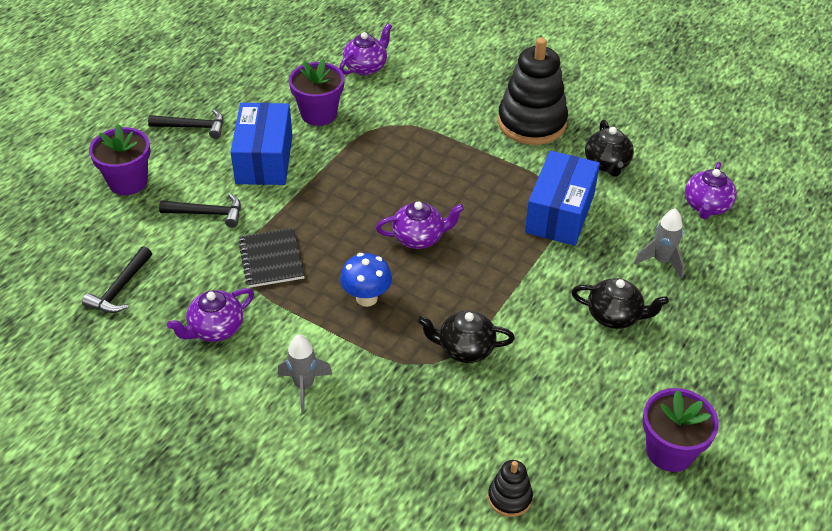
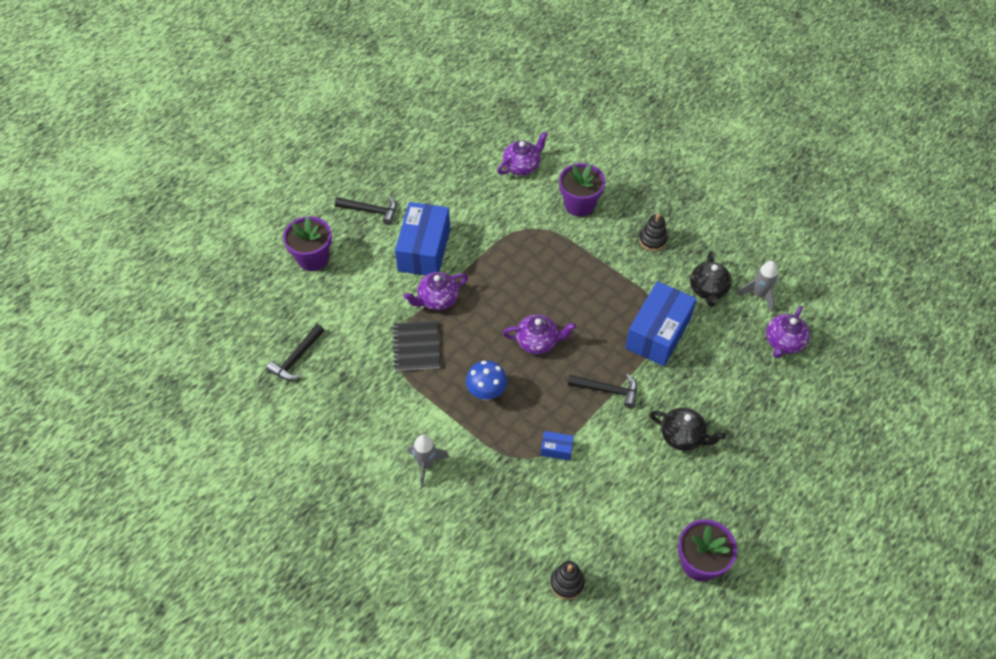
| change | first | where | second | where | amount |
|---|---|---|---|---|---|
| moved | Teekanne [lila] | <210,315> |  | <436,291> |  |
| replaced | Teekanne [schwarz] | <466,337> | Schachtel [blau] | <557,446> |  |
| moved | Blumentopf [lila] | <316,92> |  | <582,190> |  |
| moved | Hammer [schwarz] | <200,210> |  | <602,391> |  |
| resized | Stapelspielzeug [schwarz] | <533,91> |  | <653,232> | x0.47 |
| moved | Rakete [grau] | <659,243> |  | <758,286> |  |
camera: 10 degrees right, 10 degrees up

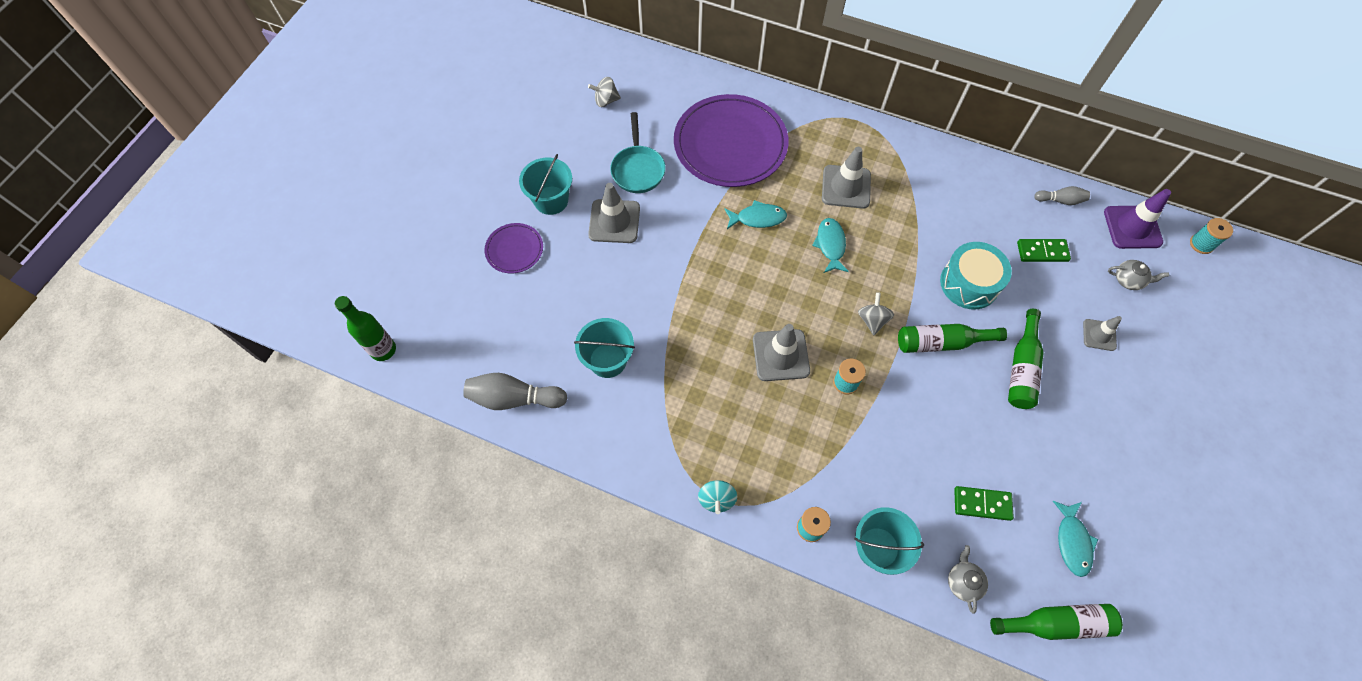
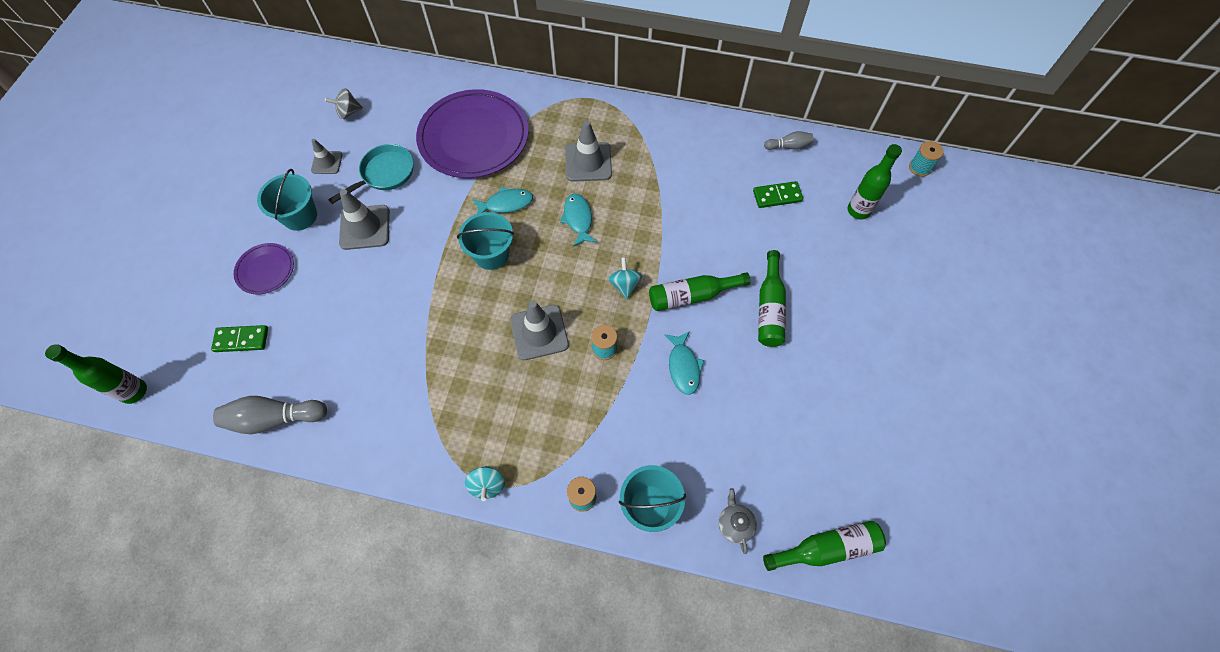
| change | first | where | second | where | amount |
|---|---|---|---|---|---|
| moved | Dominostein [grün] | <984,503> |  | <239,338> |  |
| moved | Leitkegel [grau] | <1102,333> |  | <327,156> |  |
| turned | Pfanne [türkis] | <638,152> |  | <371,174> | 120 degrees counterclockwise |
| moved | Eimer [türkis] | <604,348> |  | <485,241> |  |
| recoloured | Kreisel [grau] | <876,313> | Kreisel [türkis] | <625,278> |  |
| moved | Fisch [türkis] | <1075,539> |  | <684,363> |  |
| replaced | Teekanne [grau] | <1138,275> | Flasche [grün] | <874,182> |  |
| removed | Trommel [türkis] | <976,276> |  |  |  |
| removed | Leitkegel [lila] | <1137,219> |  |  |  |
camera: 10 degrees left, 0 degrees up

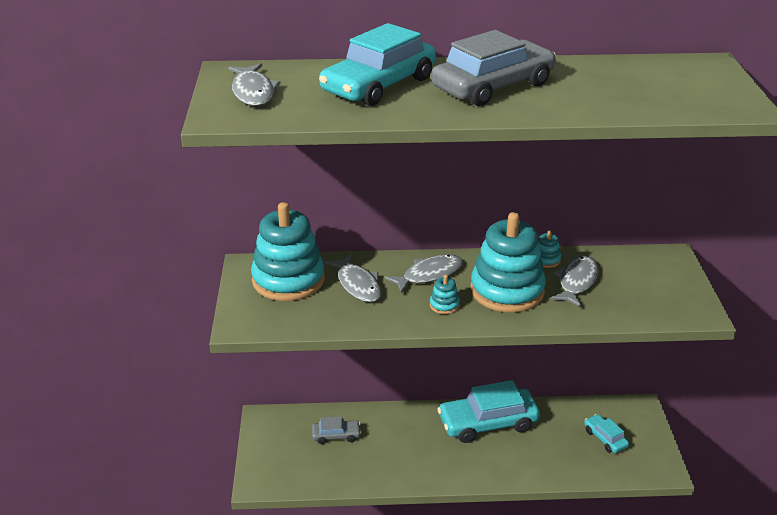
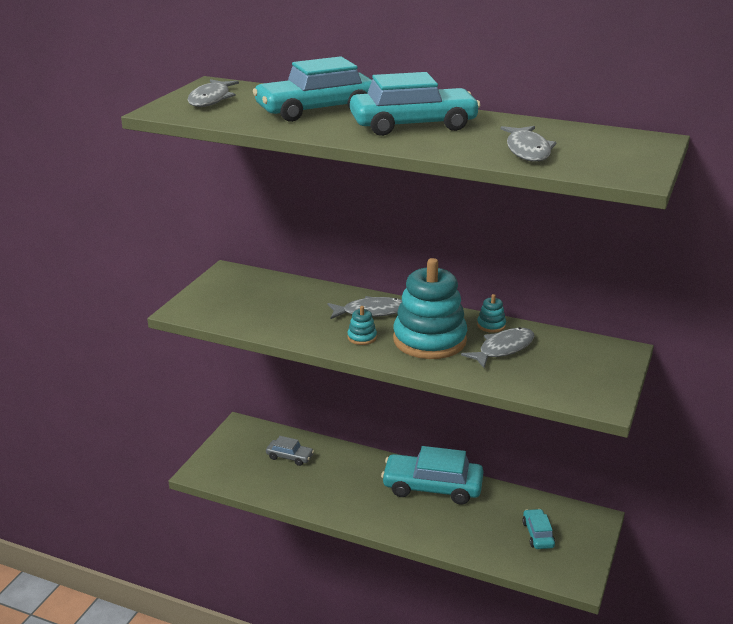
| change | first | where | second | where | amount |
|---|---|---|---|---|---|
| recoloured | Auto [grau] | <493,68> | Auto [türkis] | <415,104> |  |
| moved | Fisch [grau] | <353,278> |  | <528,144> |  |
| removed | Stapelspielzeug [türkis] | <288,251> |  |  |  |
camera: 25 degrees right, 5 degrees down

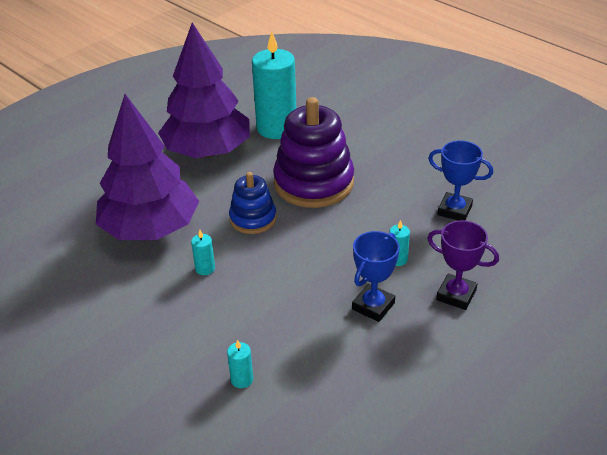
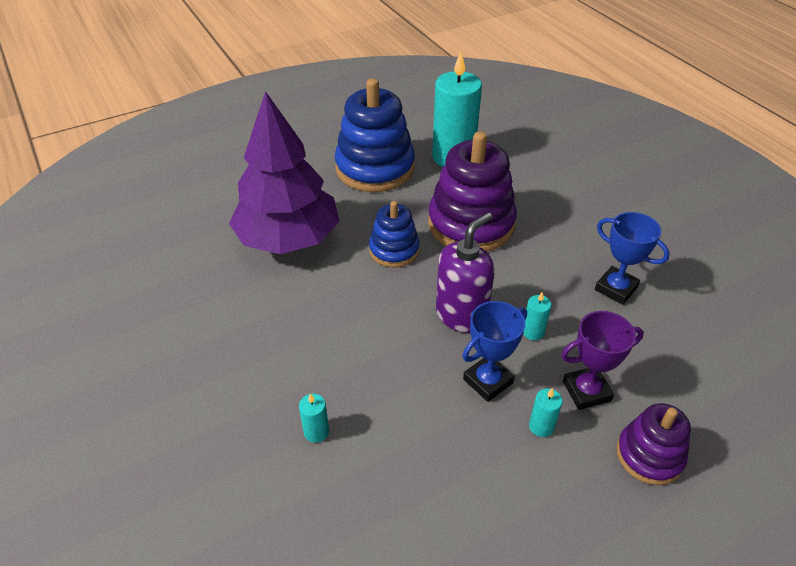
| change | first | where | second | where | amount |
|---|---|---|---|---|---|
| replaced | Baum [lila] | <204,90> | Stapelspielzeug [blau] | <375,135> |  |
| added |  |  | Seifenspender [lila] | <465,272> |  |
| moved | Kerze [türkis] | <203,252> |  | <546,412> |  |
| turned | Pokal [lila] | <463,265> |  | <602,360> | 60 degrees counterclockwise |
| added |  |  | Stapelspielzeug [lila] | <653,444> |  |
camera: 15 degrees right, 5 degrees up

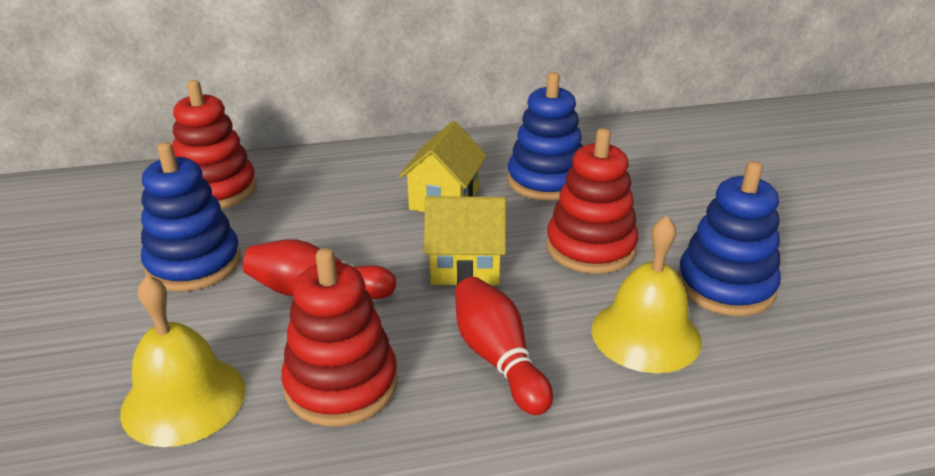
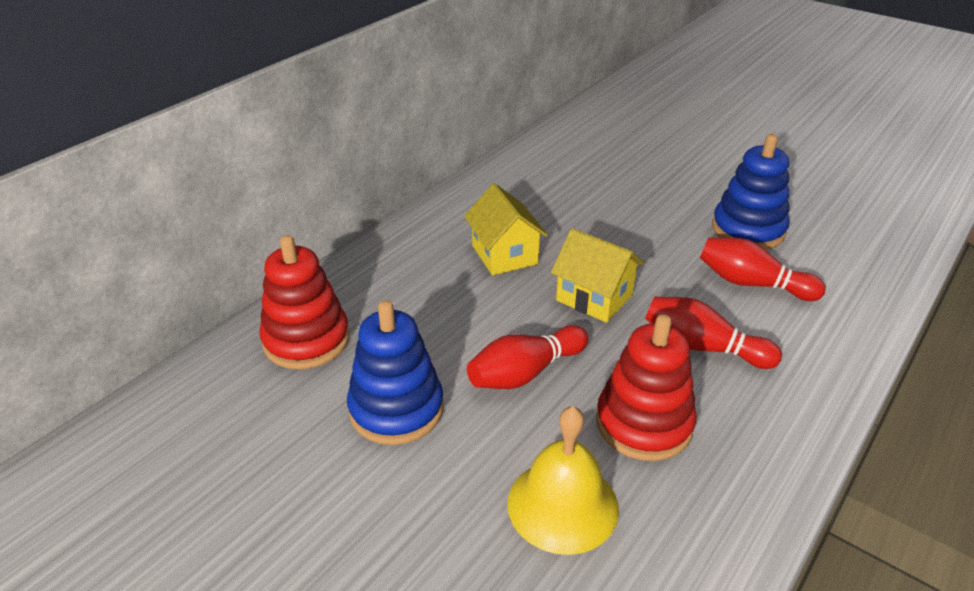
| change | first | where | second | where | amount |
|---|---|---|---|---|---|
| turned | Haus [gelb] | <465,241> |  | <597,275> | 75 degrees clockwise |
| replaced | Glocke [gelb] | <647,294> | Bowlingkegel [rot] | <763,269> |  |
| removed | Stapelspielzeug [blau] | <545,136> |  |  |  |
| removed | Stapelspielzeug [rot] | <592,201> |  |  |  |
camera: 40 degrees left, 5 degrees up

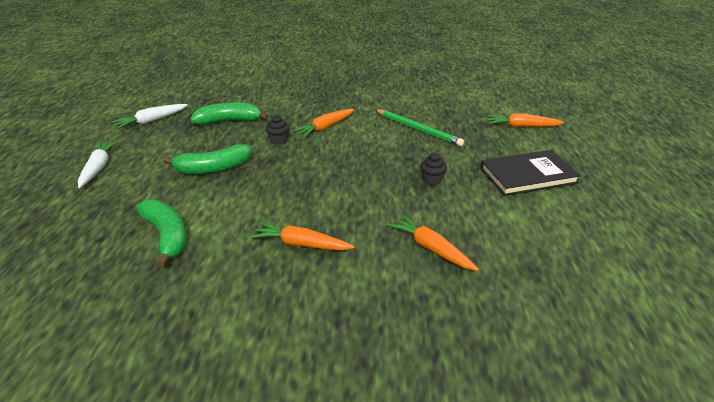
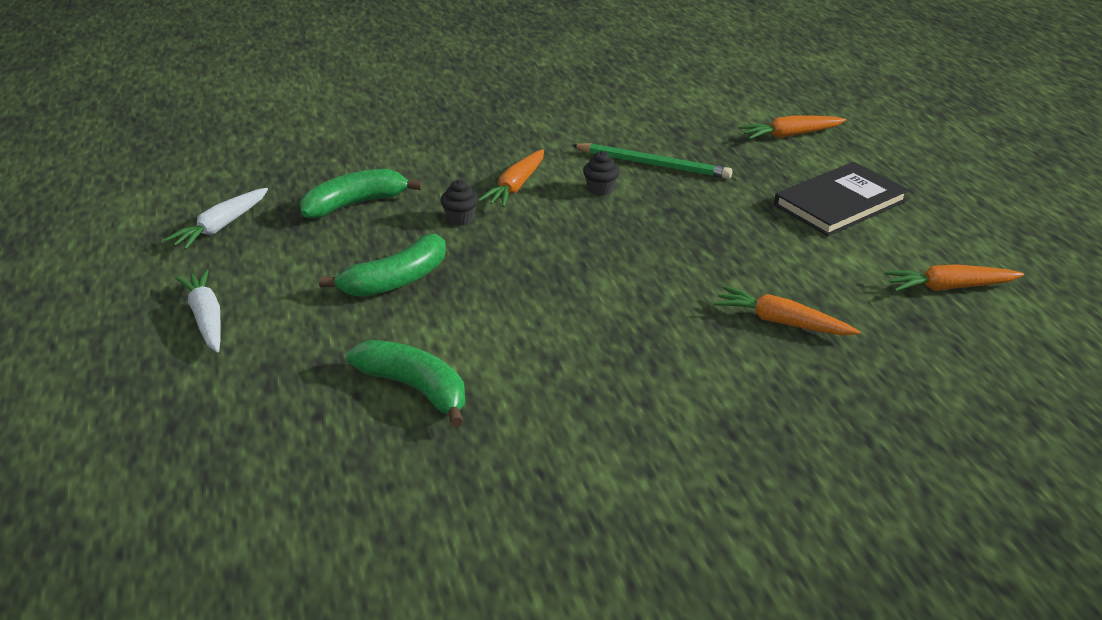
| change | first | where | second | where | amount |
|---|---|---|---|---|---|
| moved | Muffin [schwarz] | <433,169> |  | <601,173> |  |
| moved | Karotte [orange] | <302,236> |  | <954,277> |  |
camera: 20 degrees left, 0 degrees up

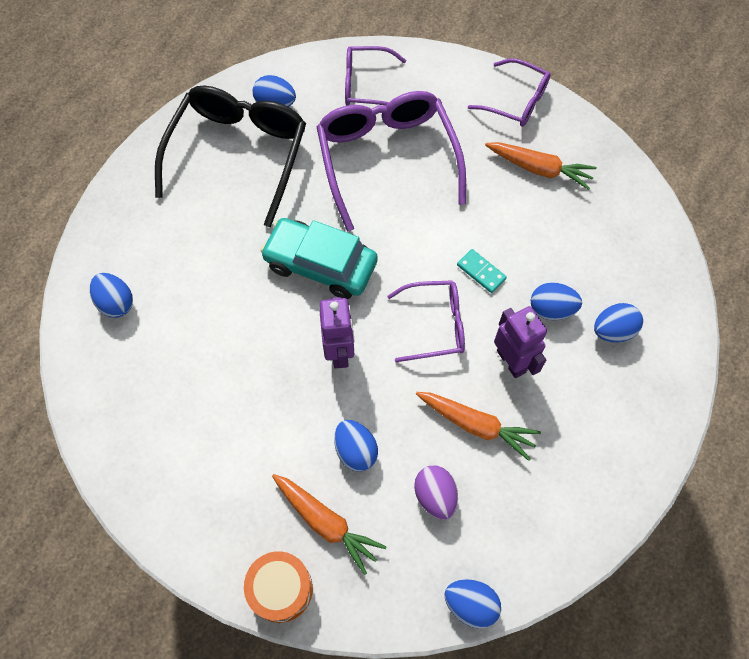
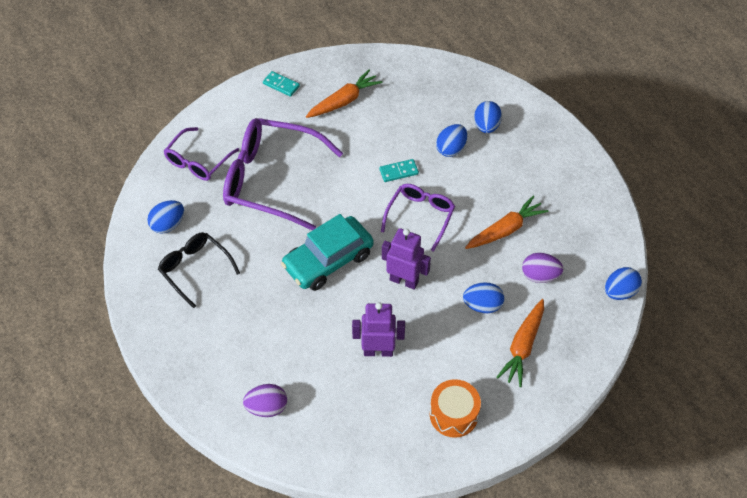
| change | first | where | second | where | amount |
|---|---|---|---|---|---|
| resized | Brille [schwarz] | <230,156> |  | <199,270> | x0.56 |
| recoloured | Ei [blau] | <111,295> | Ei [lila] | <265,400> |  |
| replaced | Brille [lila] | <509,92> | Dominostein [türkis] | <281,84> |  |
| moved | Roboter [lila] | <520,342> |  | <378,329> |  |
| moved | Trommel [orange] | <278,587> |  | <455,408> |  |
| turned | Karotte [orange] | <329,524> |  | <520,343> | 135 degrees clockwise |
camera: 60 degrees left, 10 degrees down

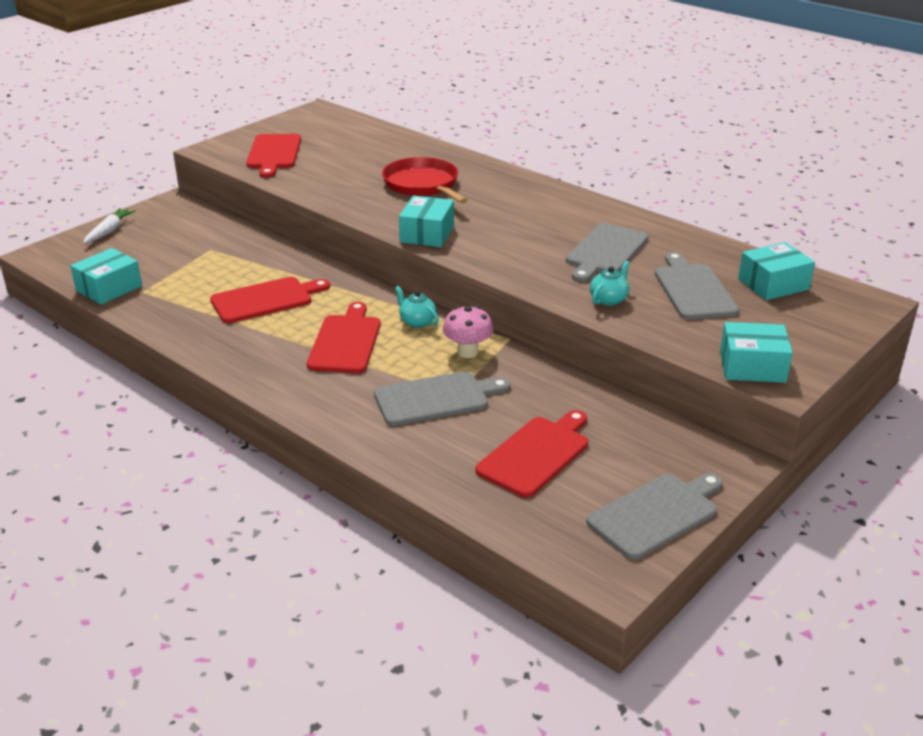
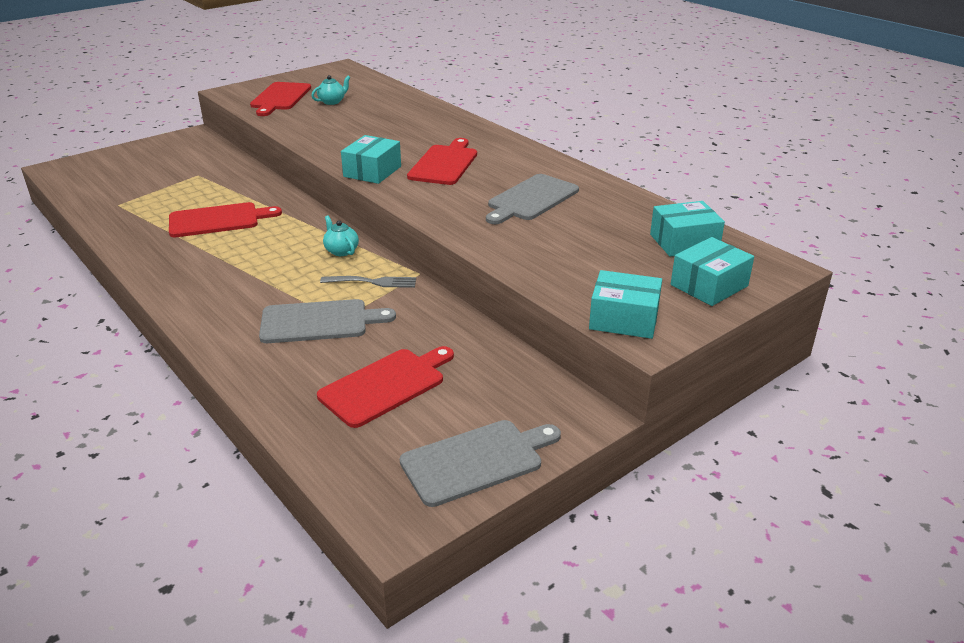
| change | first | where | second | where | amount |
|---|---|---|---|---|---|
| moved | Teekanne [türkis] | <610,283> |  | <330,90> |  |
| replaced | Pilz [rosa] | <468,332> | Gabel [grau] | <368,282> |  |
| moved | Schneidebrett [rot] | <344,337> |  | <442,161> |  |
| moved | Schachtel [türkis] | <106,276> |  | <712,271> |  |
| removed | Karotte [weiß] | <109,226> |  |  |  |
| removed | Pfanne [rot] | <425,180> |  |  |  |
| removed | Schneidebrett [grau] | <697,285> |  |  |  |
camera: 10 degrees right, 0 degrees up

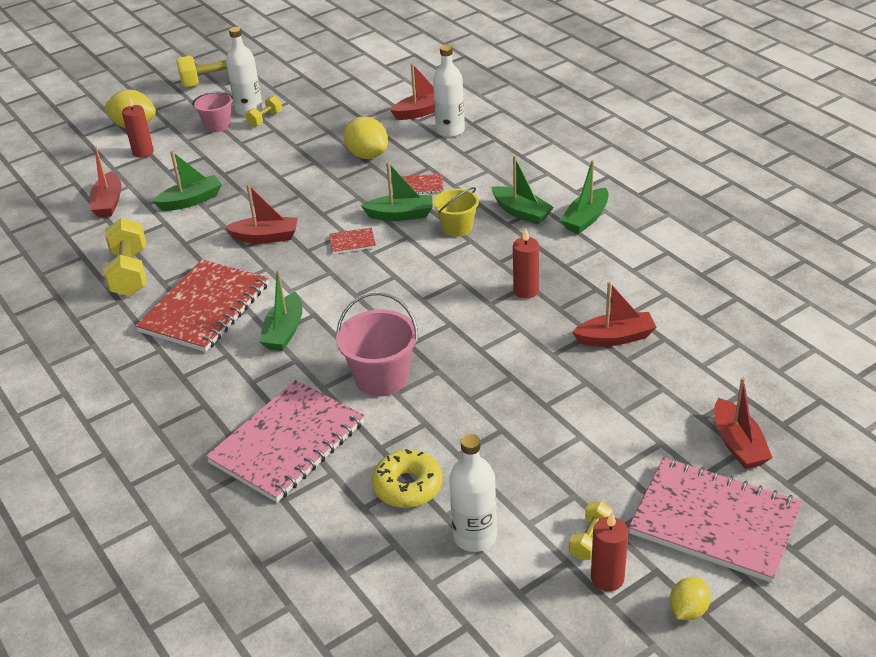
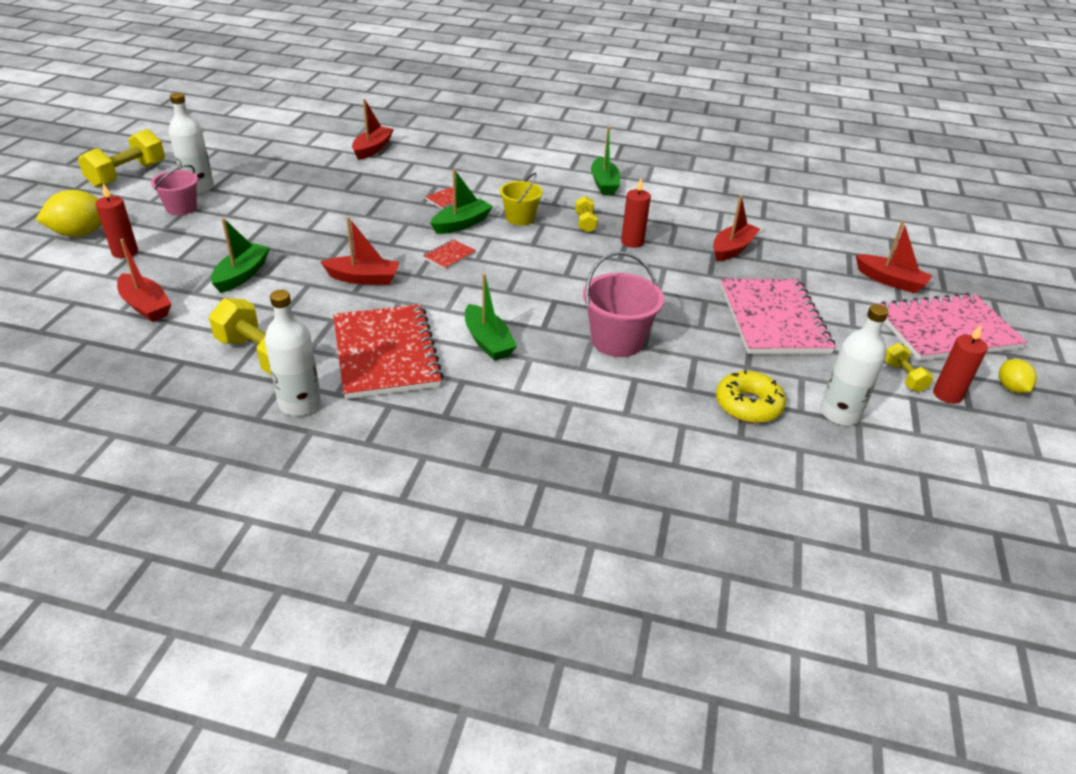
| change | first | where | second | where | amount |
|---|---|---|---|---|---|
| moved | Flasche [weiß] | <449,91> |  | <293,353> |  |
| turned | Boot [rot] | <261,213> |  | <360,251> | 45 degrees clockwise |
| moved | Hantel [gelb] | <263,111> |  | <586,214> |  |
| moved | Notizbuch [rosa] | <285,441> |  | <778,316> |  |
| removed | Zitrone [gelb] | <365,138> |  |  |  |
| removed | Boot [grün] | <523,190> |  |  |  |
camera: 45 degrees left, 0 degrees up

